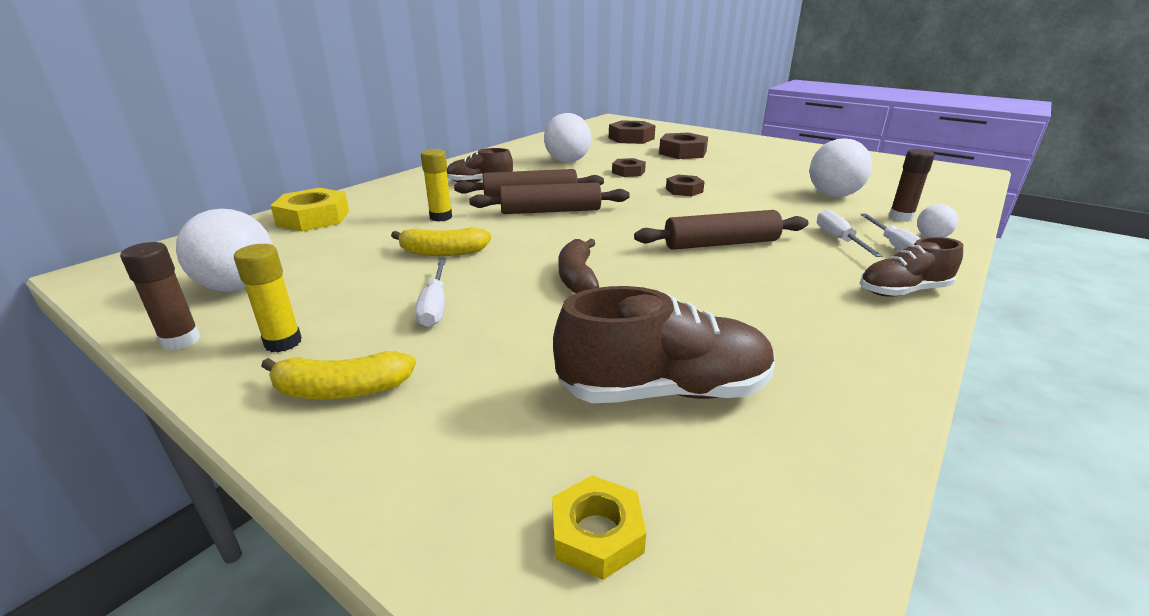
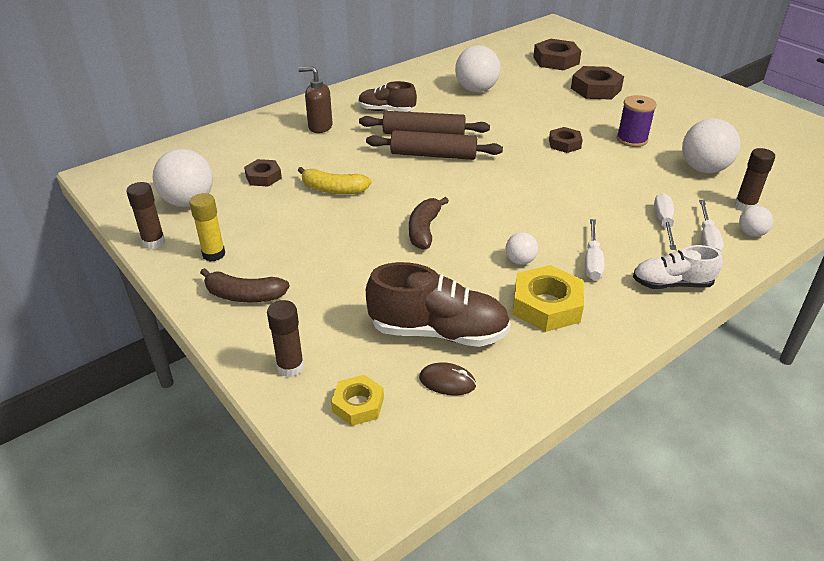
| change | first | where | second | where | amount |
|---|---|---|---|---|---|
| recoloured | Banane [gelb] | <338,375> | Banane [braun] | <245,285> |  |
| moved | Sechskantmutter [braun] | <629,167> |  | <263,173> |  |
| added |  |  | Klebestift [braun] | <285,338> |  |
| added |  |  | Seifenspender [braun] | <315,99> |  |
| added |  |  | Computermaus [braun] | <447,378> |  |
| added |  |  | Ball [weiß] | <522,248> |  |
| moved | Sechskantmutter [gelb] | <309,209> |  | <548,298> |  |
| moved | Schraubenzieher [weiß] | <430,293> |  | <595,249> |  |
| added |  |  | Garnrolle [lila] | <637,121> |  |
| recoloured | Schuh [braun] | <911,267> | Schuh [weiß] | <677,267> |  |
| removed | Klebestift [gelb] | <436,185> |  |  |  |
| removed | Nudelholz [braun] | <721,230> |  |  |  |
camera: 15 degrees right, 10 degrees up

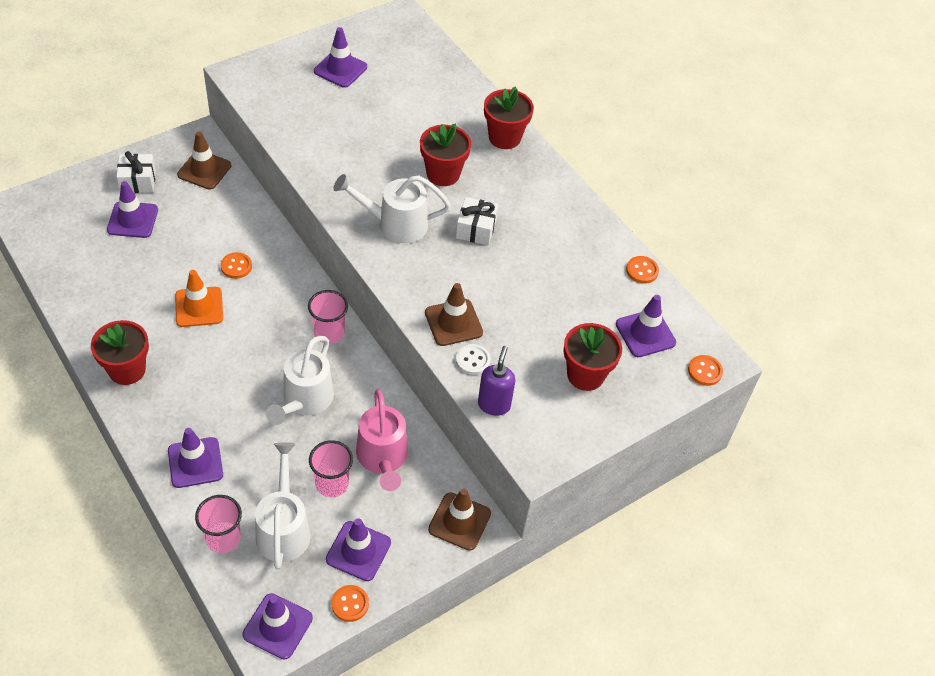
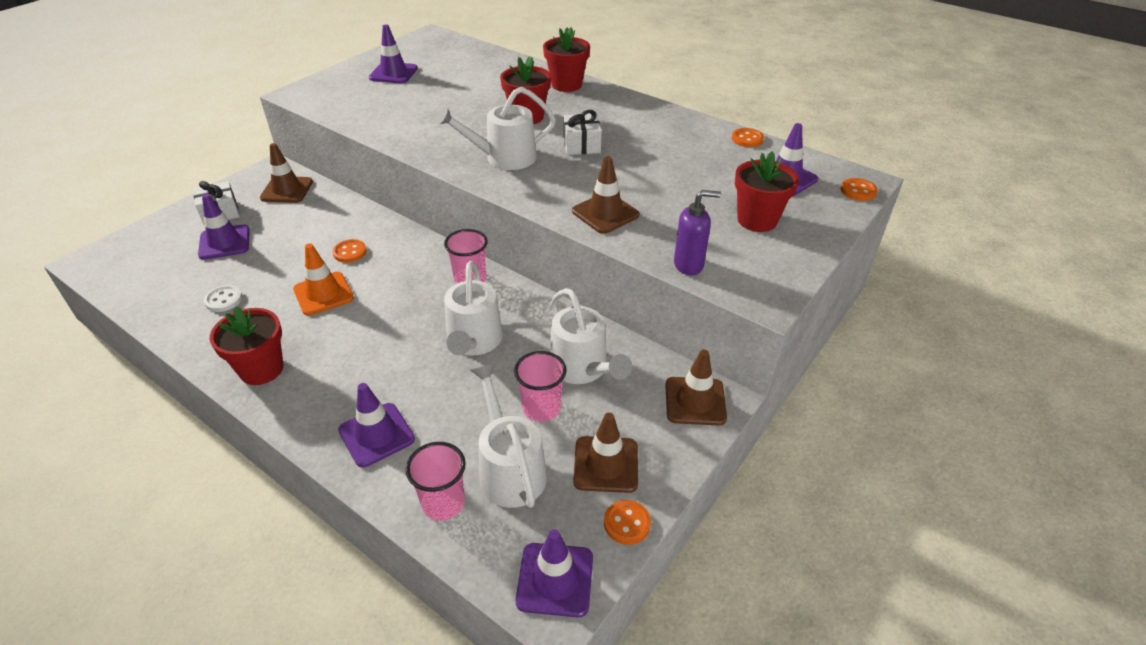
| change | first | where | second | where | amount |
|---|---|---|---|---|---|
| moved | Knopf [weiß] | <473,359> |  | <223,298> |  |
| recoloured | Gießkanne [rosa] | <382,440> | Gießkanne [weiß] | <591,336> |  |
| recoloured | Leitkegel [lila] | <358,549> | Leitkegel [braun] | <605,453> |  |
| turned | Seifenspender [lila] | <496,381> |  | <697,232> | 90 degrees clockwise |
camera: 15 degrees left, 10 degrees down

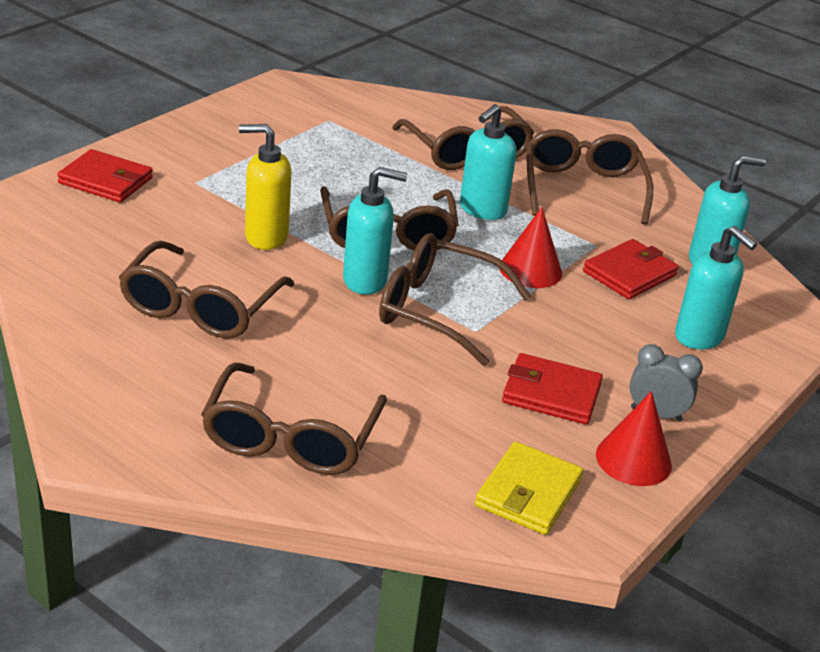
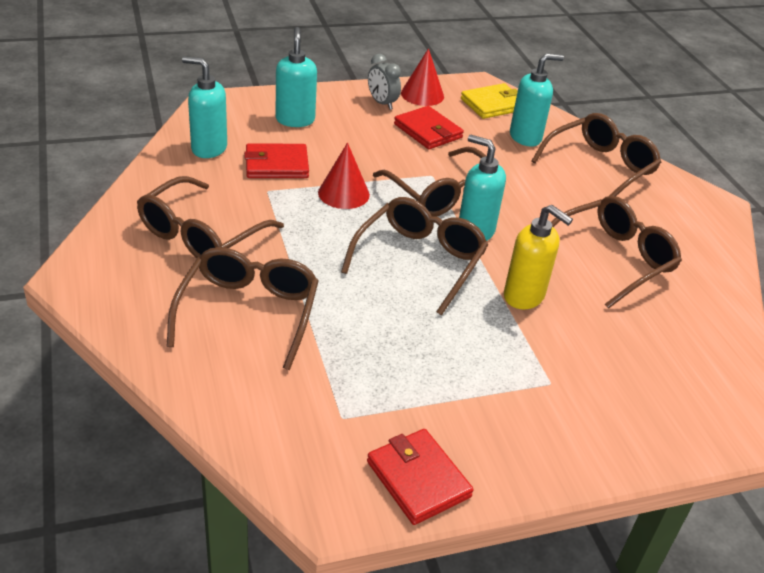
| change | first | where | second | where | amount |
|---|---|---|---|---|---|
| moved | Geldbörse [rot] | <105,175> |  | <420,477> |  |
| moved | Seifenspender [türkis] | <488,162> |  | <537,100> |  |
camera: 145 degrees left, 5 degrees up

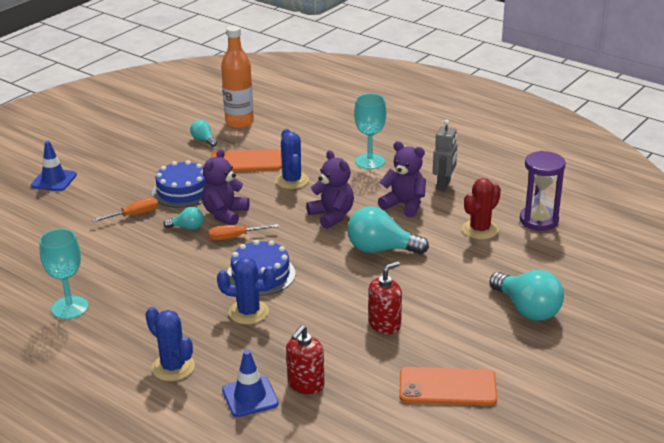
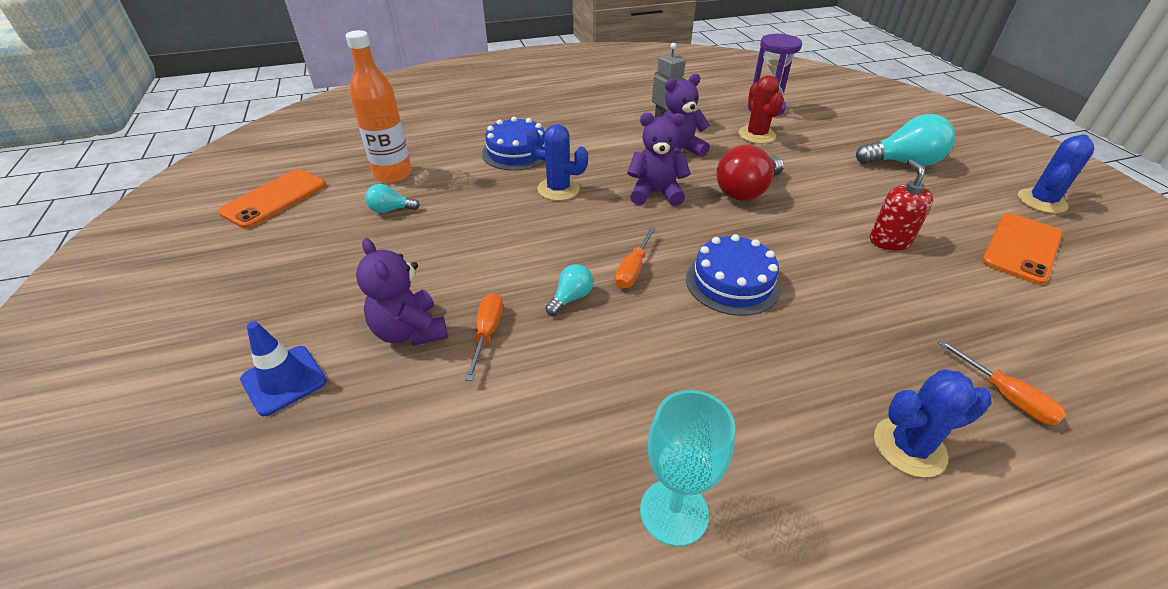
| change | first | where | second | where | amount |
|---|---|---|---|---|---|
| moved | Handy [orange] | <246,160> |  | <272,199> |  |
| moved | Teddybär [lila] | <225,187> |  | <402,292> |  |
| moved | Kuchen [blau] | <179,184> |  | <514,144> |  |
| recoloured | Glühbirne [türkis] | <388,230> | Glühbirne [rot] | <750,173> |  |
| replaced | Leitkegel [blau] | <250,383> | Schraubenzieher [orange] | <1002,382> |  |
| moved | Kaktus [blau] | <246,290> |  | <1056,174> |  |
| removed | Seifenspender [rot] | <305,359> |  |  |  |
| removed | Kelch [türkis] | <370,131> |  |  |  |
camera: 55 degrees left, 10 degrees up

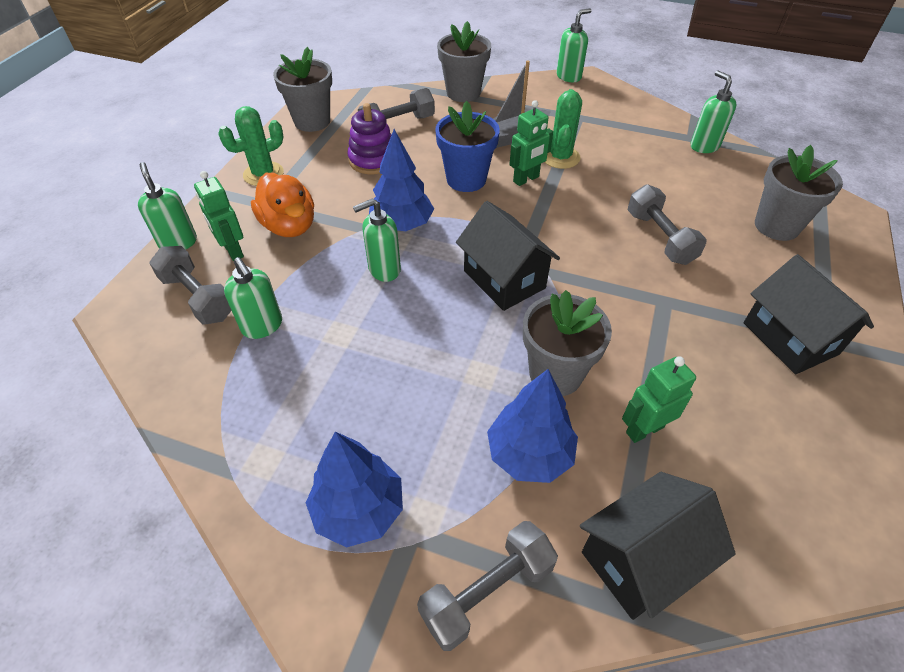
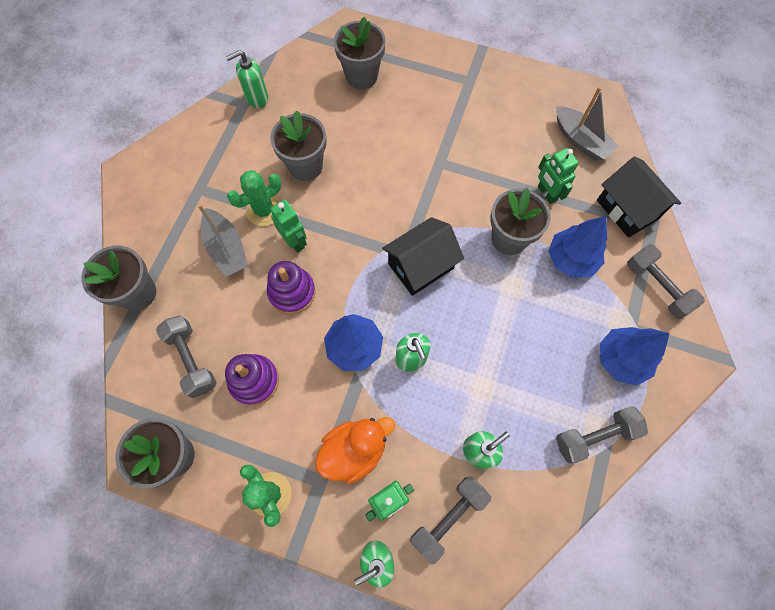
| change | first | where | second | where | amount |
|---|---|---|---|---|---|
| turned | Kaktus [grün] | <563,129> |  | <254,198> | 45 degrees counterclockwise |
| replaced | Blumentopf [blau] | <467,146> | Stapelspielzeug [lila] | <291,287> |  |
| added |  |  | Blumentopf [grau] | <298,145> |  |
| added |  |  | Boot [grau] | <587,124> |  |
| moved | Hantel [grau] | <667,225> |  | <602,435> |  |
| removed | Seifenspender [grün] | <574,45> |  |  |  |
| removed | Haus [schwarz] | <809,314> |  |  |  |
camera: 90 degrees left, 20 degrees up

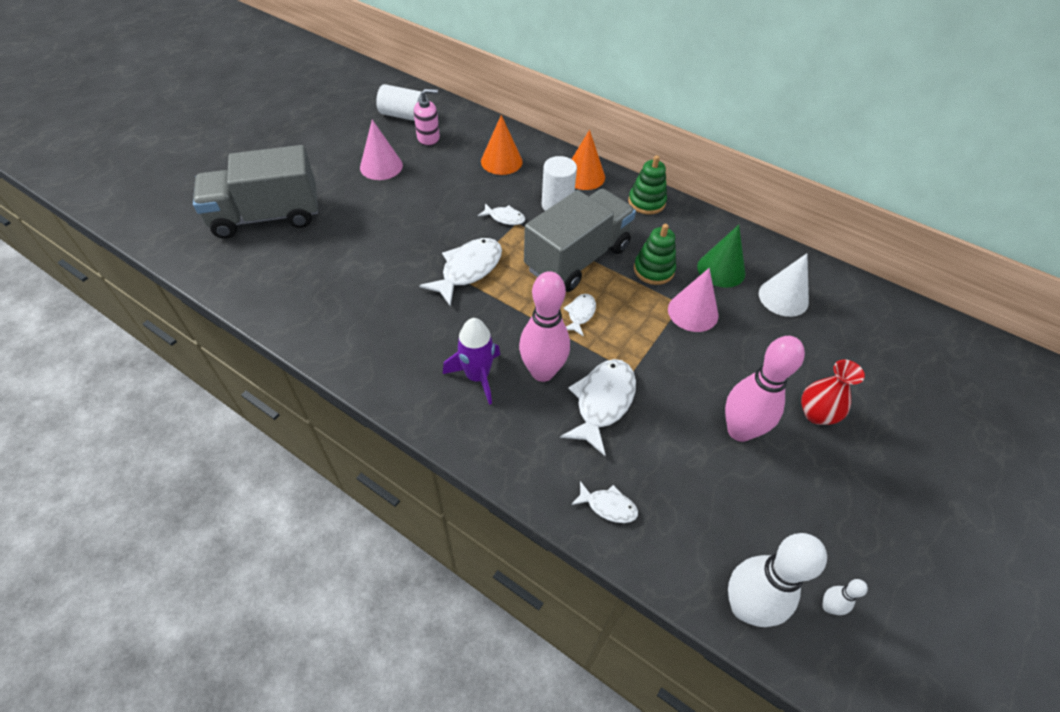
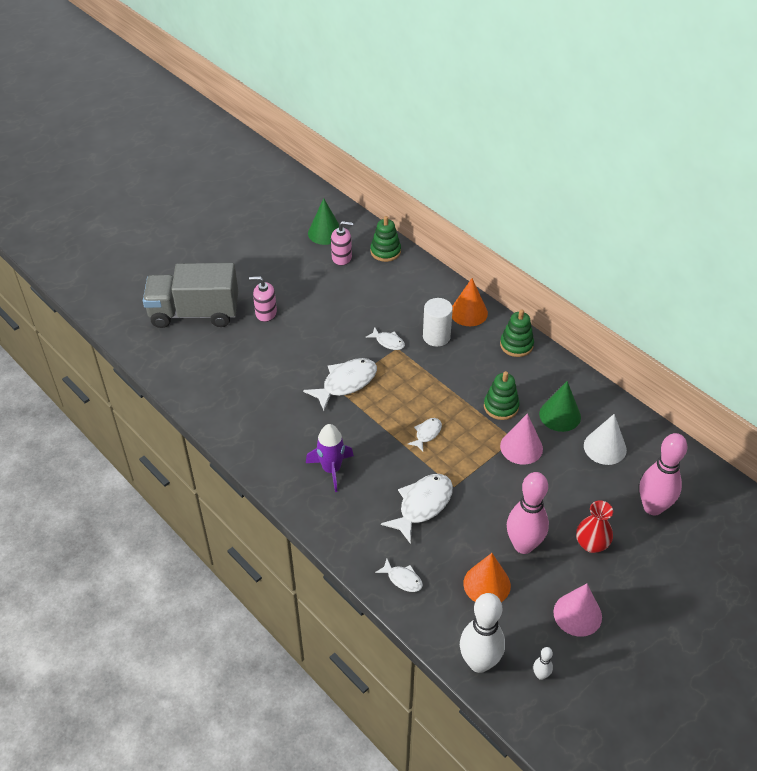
| change | first | where | second | where | amount |
|---|---|---|---|---|---|
| added |  |  | Seifenspender [rosa] | <263,299> |  |
| replaced | Vollzylinder [weiß] | <401,102> | Kegel [grün] | <323,221> |  |
| added |  |  | Stapelspielzeug [grün] | <386,239> |  |
| moved | Kegel [orange] | <502,145> |  | <487,577> |  |
| moved | Kegel [rosa] | <381,150> |  | <577,610> |  |
| moved | Bowlingkegel [rosa] | <544,326> |  | <663,474> |  |
| removed | Lastwagen [grau] | <580,240> |  |  |  |
camera: 15 degrees right, 5 degrees down

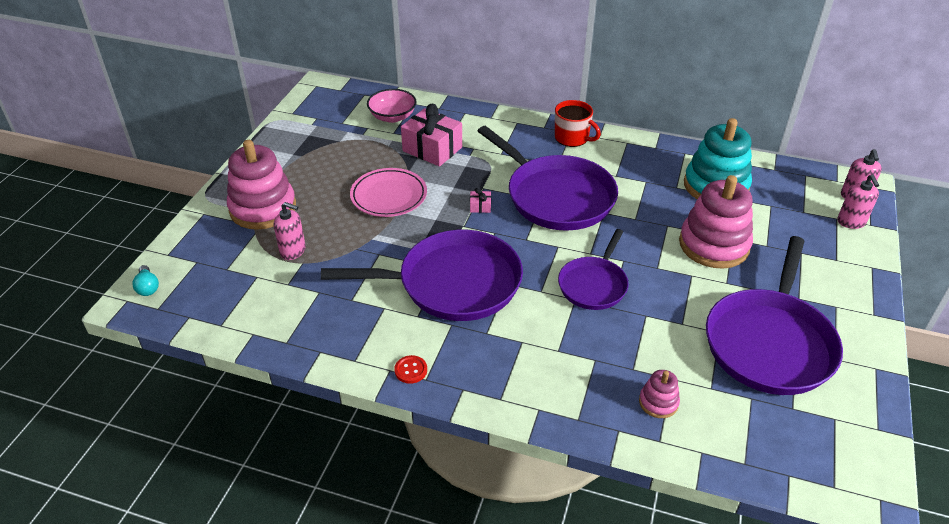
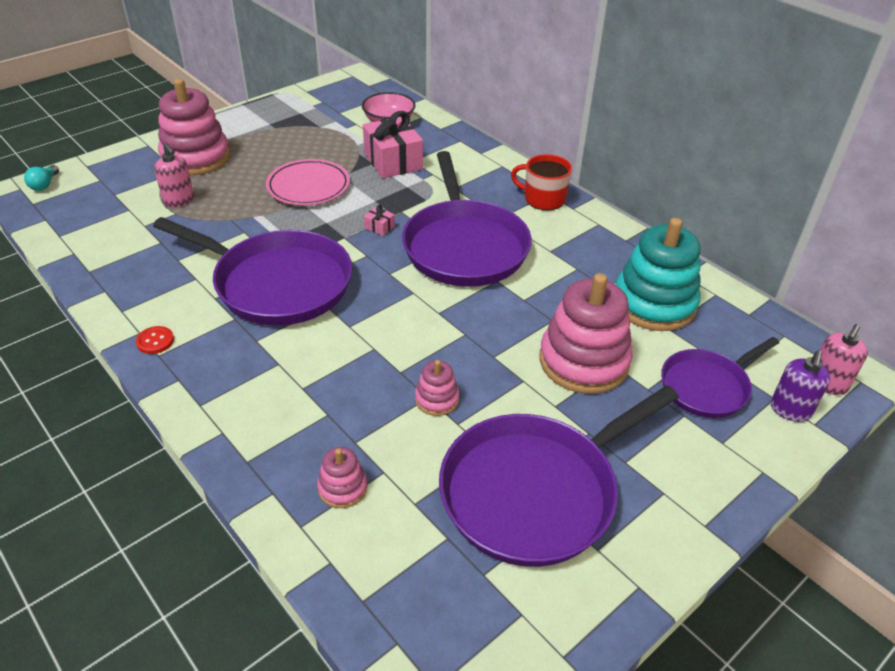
| change | first | where | second | where | amount |
|---|---|---|---|---|---|
| added |  |  | Stapelspielzeug [rosa] | <437,388> |  |
| turned | Tasse [rot] | <578,123> |  | <541,182> | 135 degrees clockwise |
| moved | Pfanne [lila] | <593,269> |  | <720,377> |  |
| recoloured | Seifenspender [rosa] | <858,202> | Seifenspender [lila] | <801,386> |  |
camera: 30 degrees right, 0 degrees up

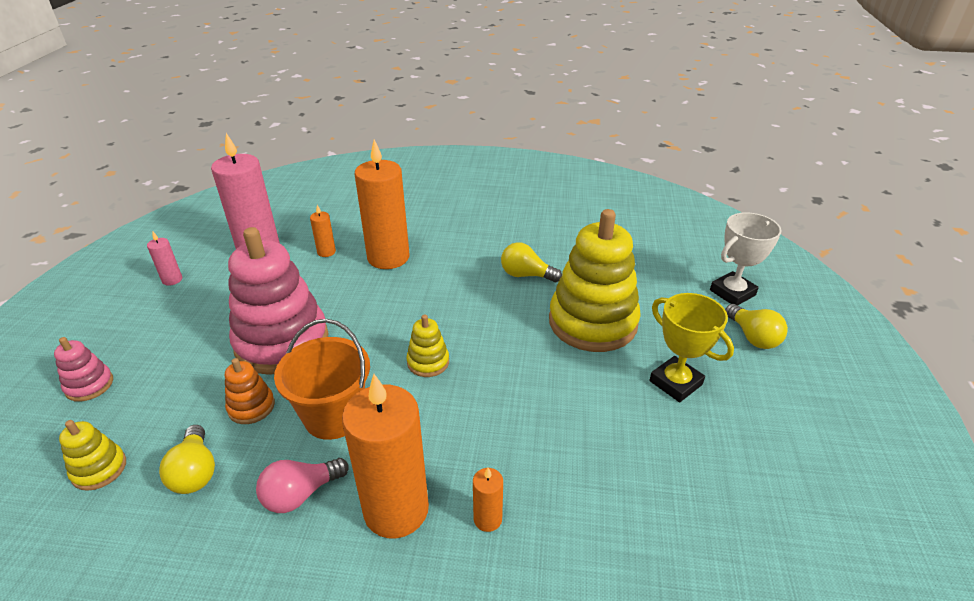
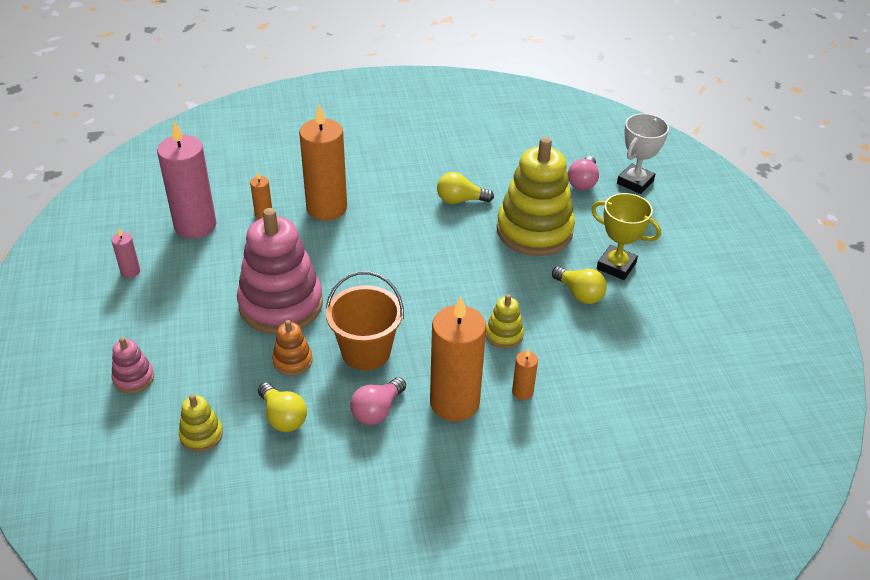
| change | first | where | second | where | amount |
|---|---|---|---|---|---|
| moved | Stapelspielzeug [gelb] | <427,345> |  | <505,321> |  |
| moved | Glühbirne [gelb] | <756,326> |  | <579,285> |  |
| added |  |  | Glühbirne [rosa] | <583,173> |  |
camera: 20 degrees left, 5 degrees up

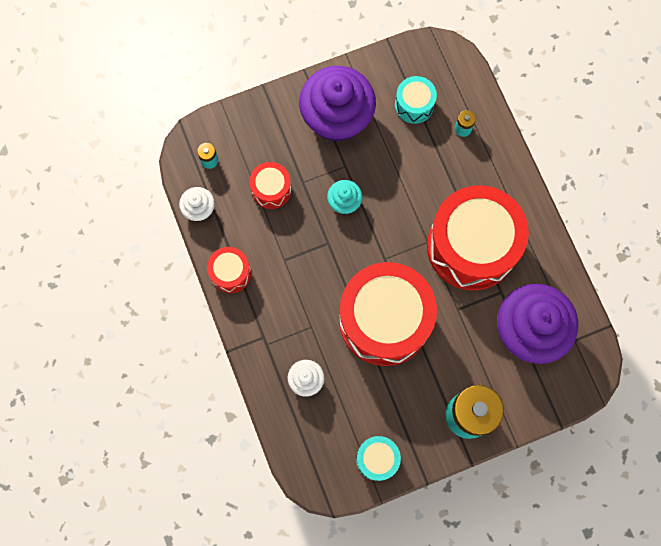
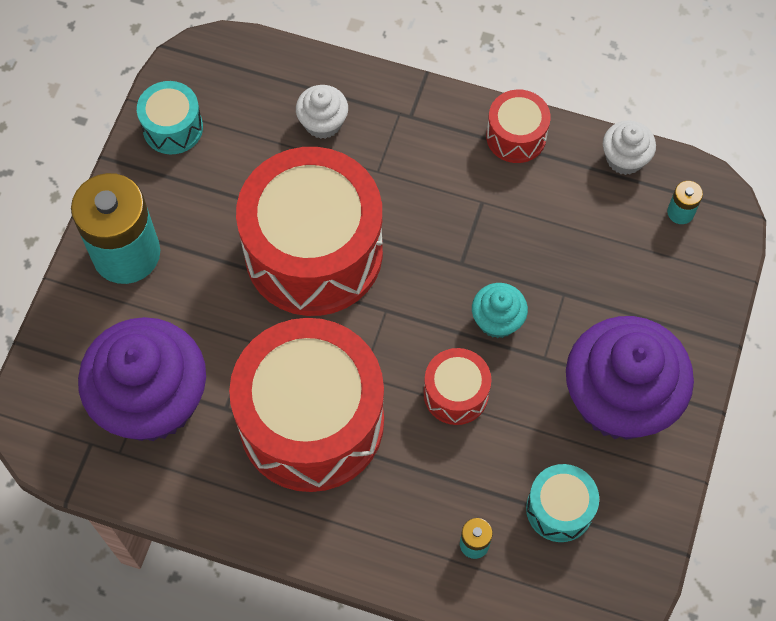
| change | first | where | second | where | amount |
|---|---|---|---|---|---|
| moved | Trommel [rot] | <270,185> |  | <457,386> |  |
camera: 130 degrees right, 10 degrees down

